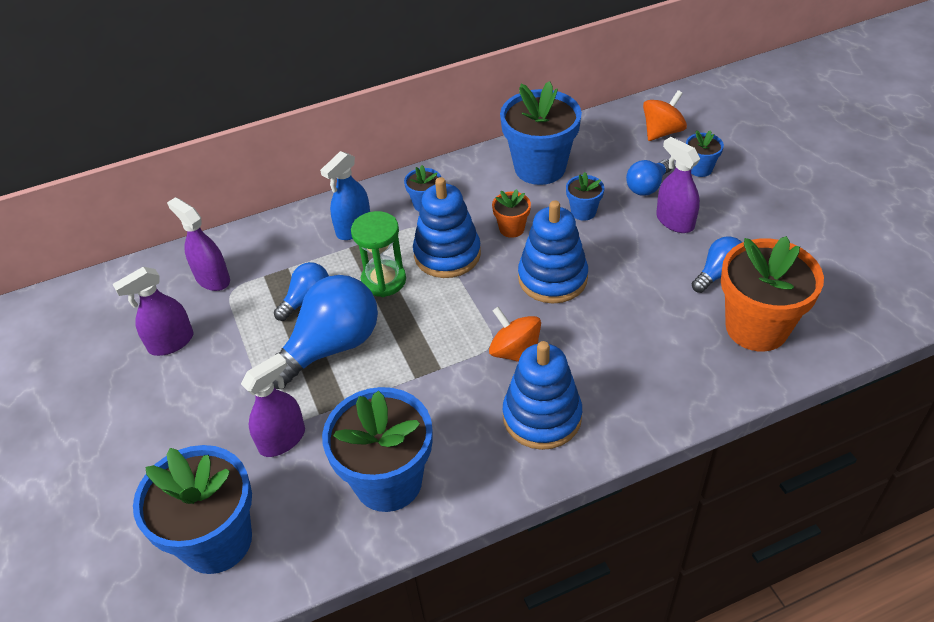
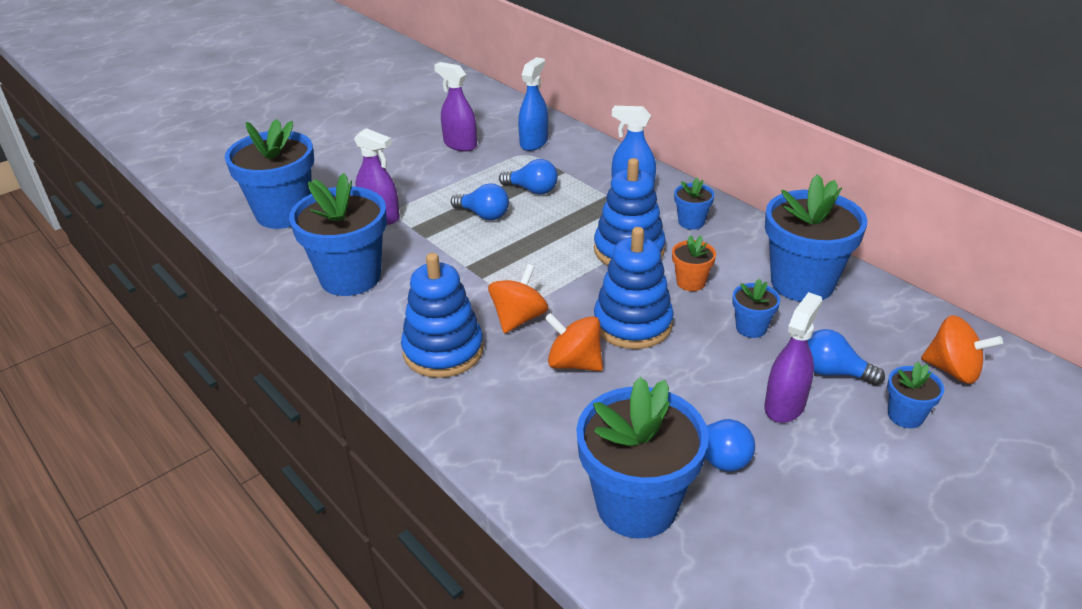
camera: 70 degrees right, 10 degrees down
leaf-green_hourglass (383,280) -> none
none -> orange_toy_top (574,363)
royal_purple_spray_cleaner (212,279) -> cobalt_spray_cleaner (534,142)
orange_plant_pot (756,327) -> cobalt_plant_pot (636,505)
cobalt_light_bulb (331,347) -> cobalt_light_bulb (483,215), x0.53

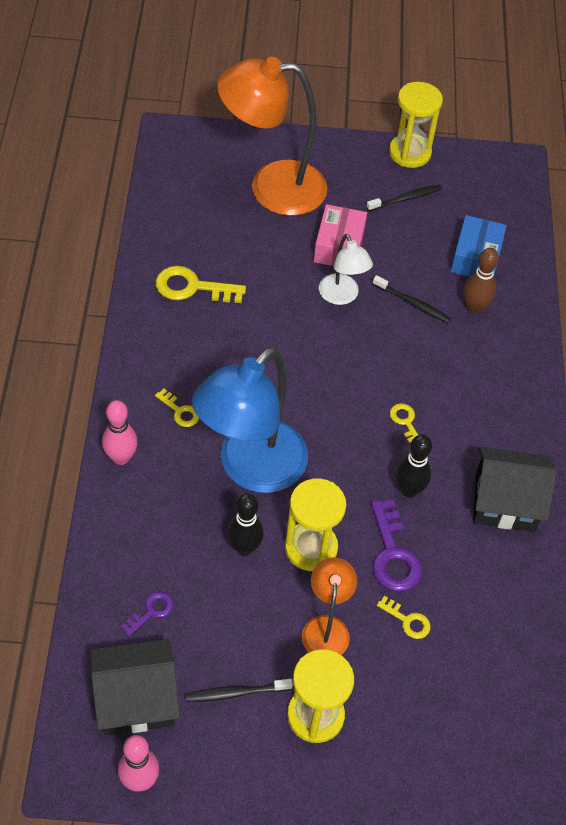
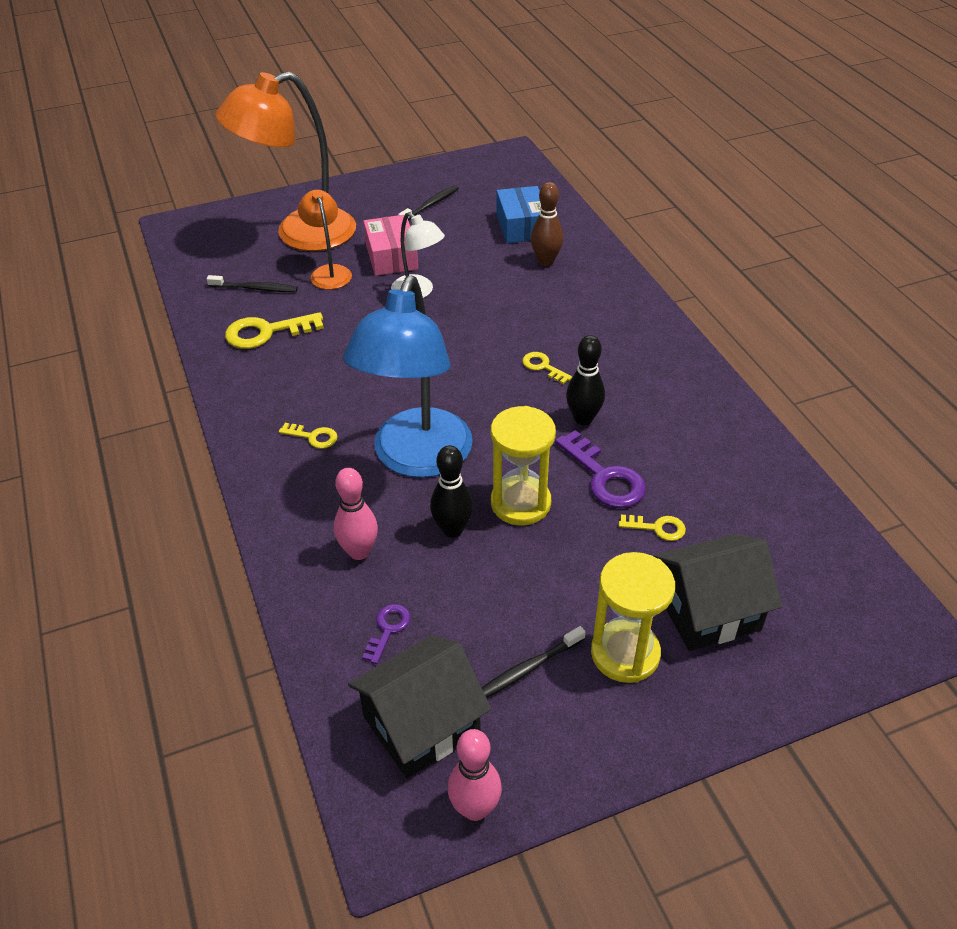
camera: 20 degrees left, 10 degrees down
golden_hourglass (409,153) -> none
pink_skittle (121,457) -> pink_skittle (359,551), relocated
orange_reading_lamp (326,627) -> orange_reading_lamp (329,272), relocated
ebony_dental_brush (412,303) -> ebony_dental_brush (255,288), relocated
ebony_house (505,502) -> ebony_house (708,610), relocated

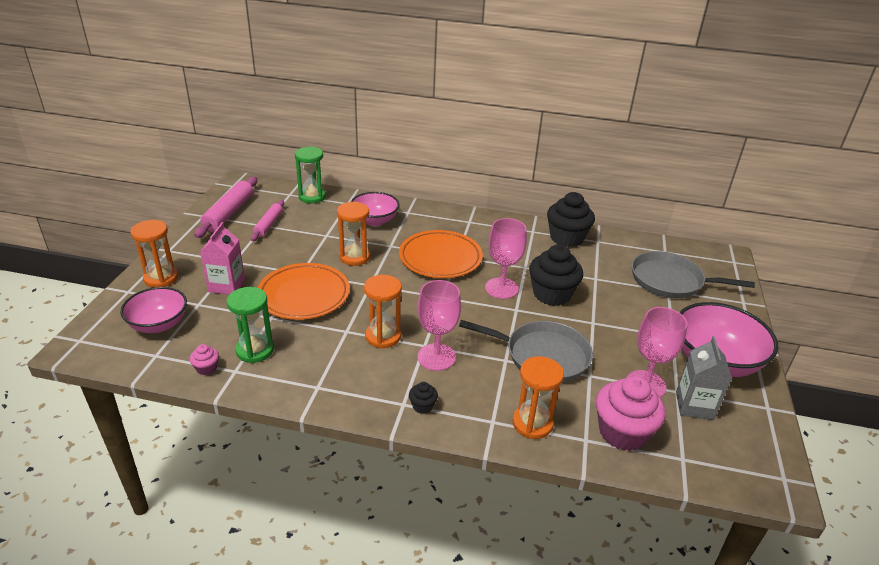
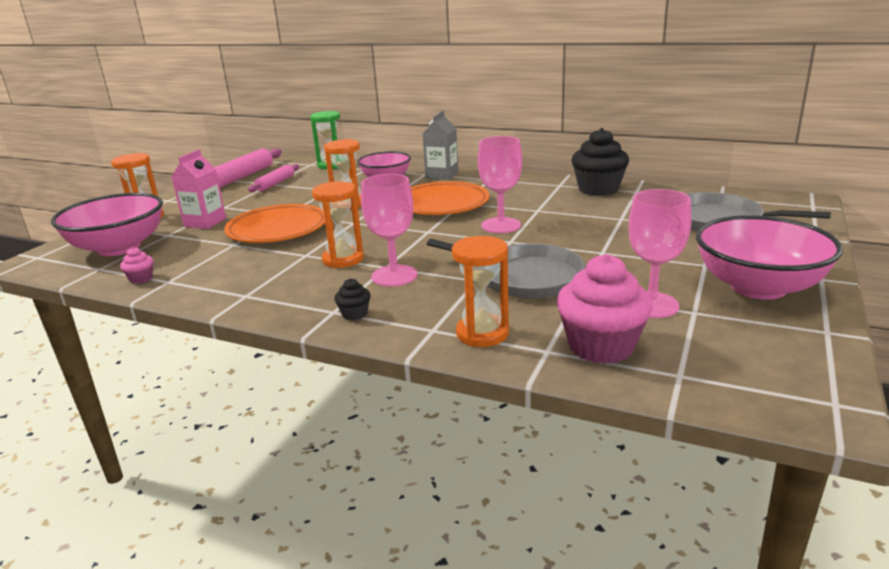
camera: 15 degrees right, 10 degrees down
leaf-green_hourglass (255,350) -> none
ebony_cupcake (551,294) -> none
ash-grey_milk_carton (694,406) -> ash-grey_milk_carton (442,175), relocated
pink_serving_bowl (159,324) -> pink_serving_bowl (119,248), x1.54

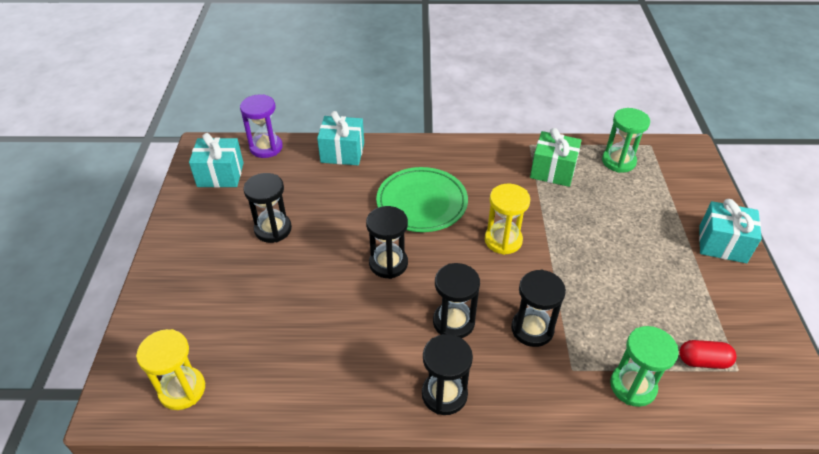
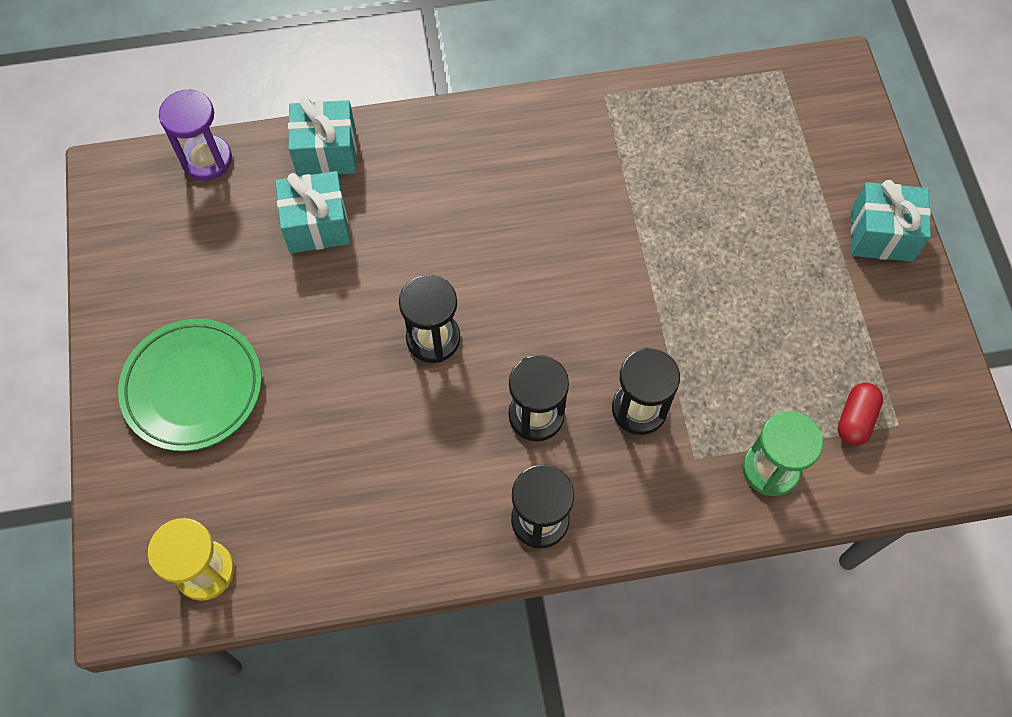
camera: 10 degrees left, 20 degrees up
ebony_hourglass (273,229) -> none
golden_hourglass (503,240) -> none
leaf-green_present (552,171) -> none
leaf-green_hourglass (618,161) -> none
teal_present (220,175) -> teal_present (317,225), relocated
leaf-green_dinner_plate (422,203) -> leaf-green_dinner_plate (193,387), relocated
crimson_pill_shape (703,361) -> crimson_pill_shape (855,419), 60 degrees counterclockwise

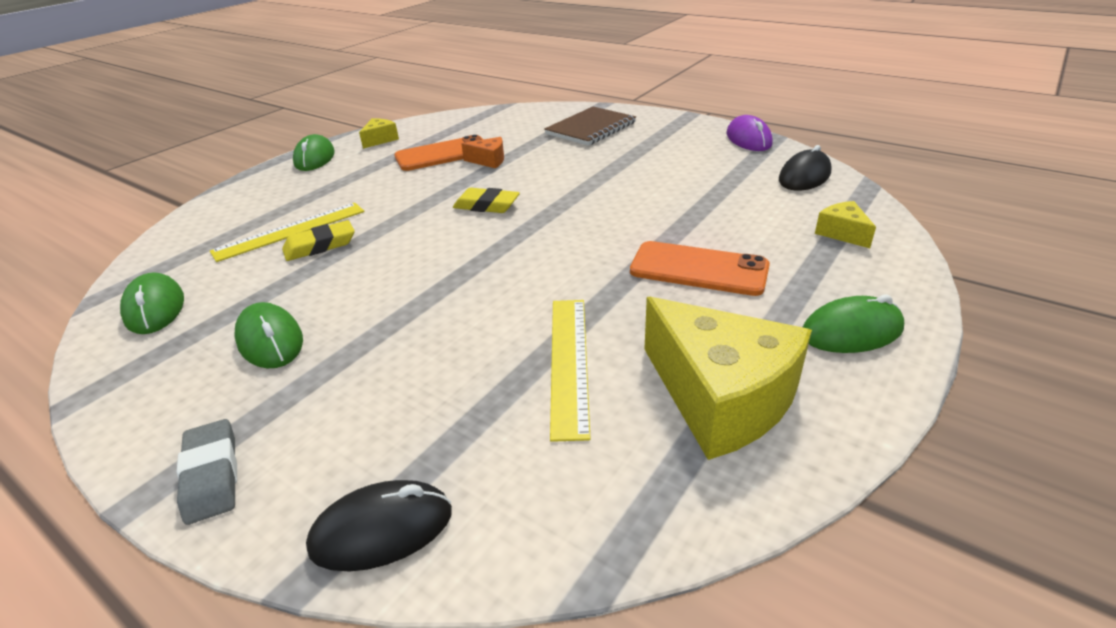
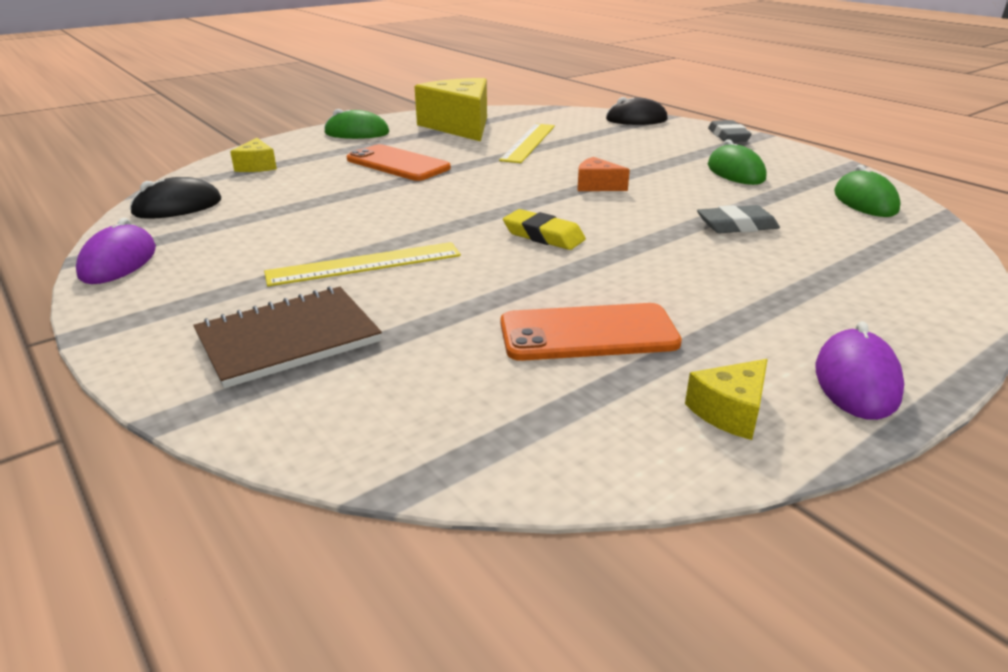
camera: 165 degrees left, 5 degrees down
golden_ruler (290,231) -> golden_ruler (364,264), relocated
orange_cheese (489,160) -> orange_cheese (596,186), relocated
golden_eraser (320,246) -> ash-grey_eraser (736,226)
leaf-green_PC_mouse (314,158) -> royal_purple_PC_mouse (856,381)

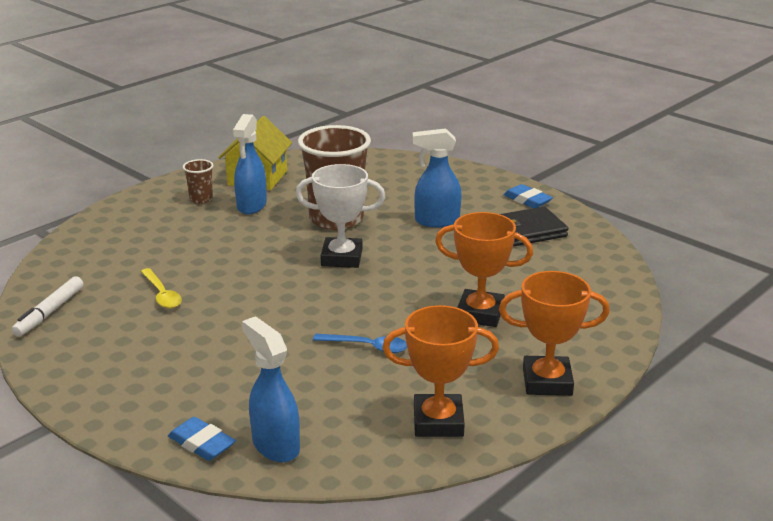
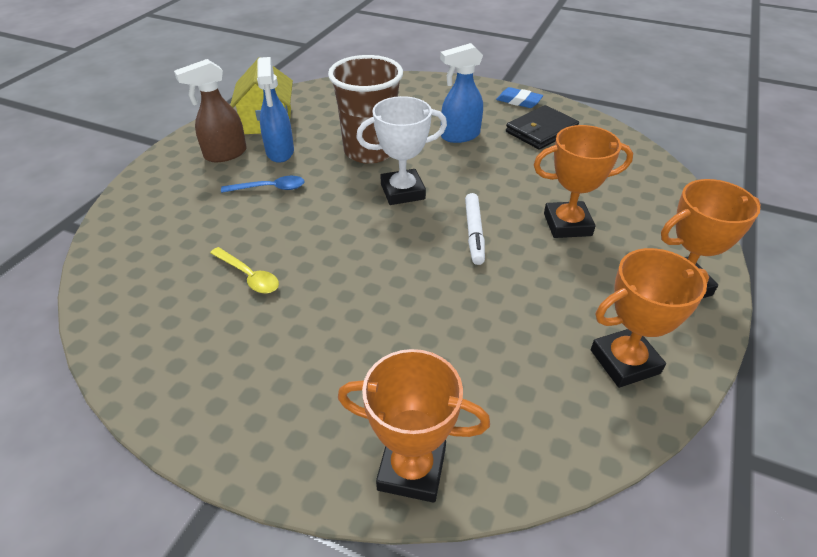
camera: 20 degrees left, 15 degrees up
cobalt_spray_cleaner (275,445) -> none
white_marker (50,312) -> white_marker (474,233), relocated
cobalt_spoon (367,347) -> cobalt_spoon (270,188), relocated
cobalt_eraser (202,443) -> orange_trophy (411,469)
brown_cup (201,199) -> brown_spray_cleaner (225,154)

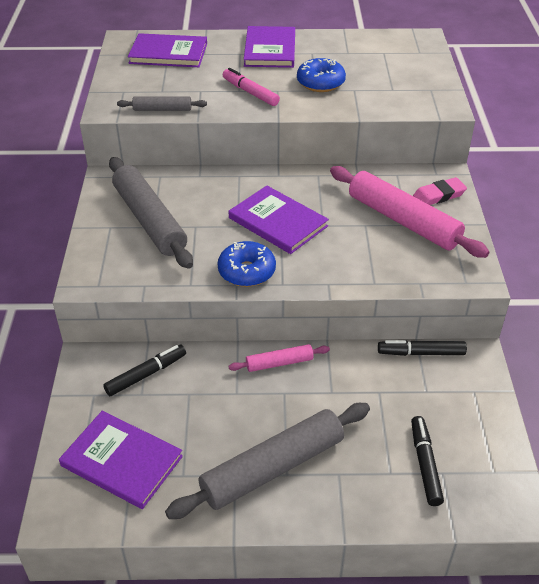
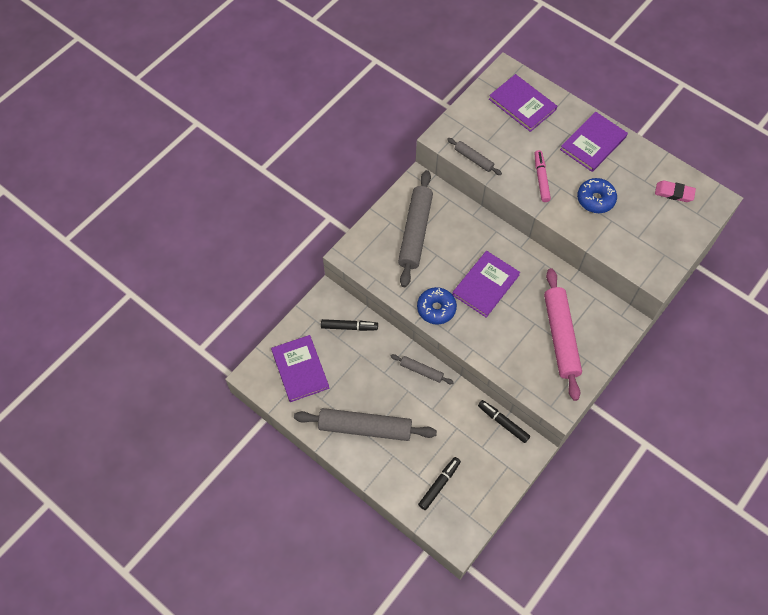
camera: 40 degrees right, 20 degrees up
pink_eraser (439,195) -> pink_eraser (674,193), relocated
pink_rolling_pin (279,363) -> ash-grey_rolling_pin (421,371)
royal_purple_hardback (278,222) -> royal_purple_hardback (485,285), 45 degrees clockwise

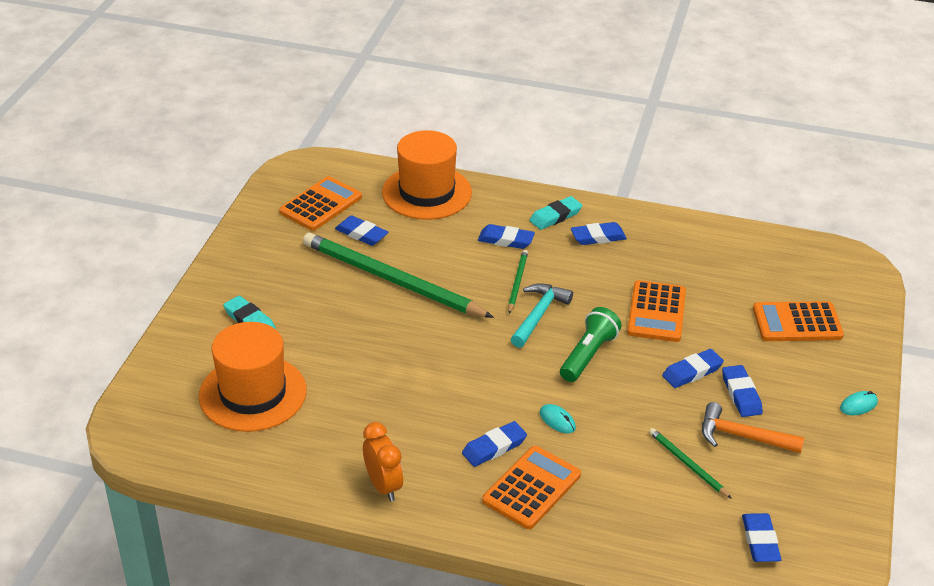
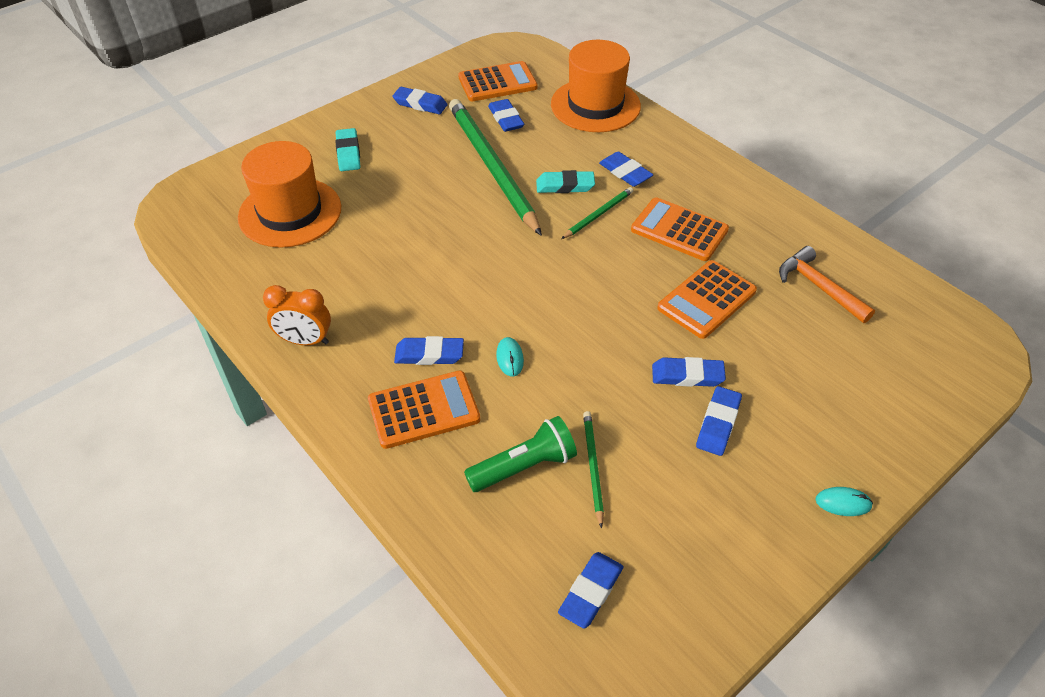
camera: 35 degrees right, 10 degrees up
teal_hammer (538,315) -> none
teal_eraser (555,216) -> teal_eraser (565,186), relocated
leaf-green_pocket_torch (588,355) -> leaf-green_pocket_torch (524,466), relocated
cobalt_eraser (598,237) -> cobalt_eraser (420,104), relocated
orange_hammer (742,436) -> orange_hammer (819,287), relocated
orange_calculator (797,323) -> orange_calculator (679,230), relocated
orange_alarm_clock (383,486) -> orange_alarm_clock (305,341), 90 degrees clockwise

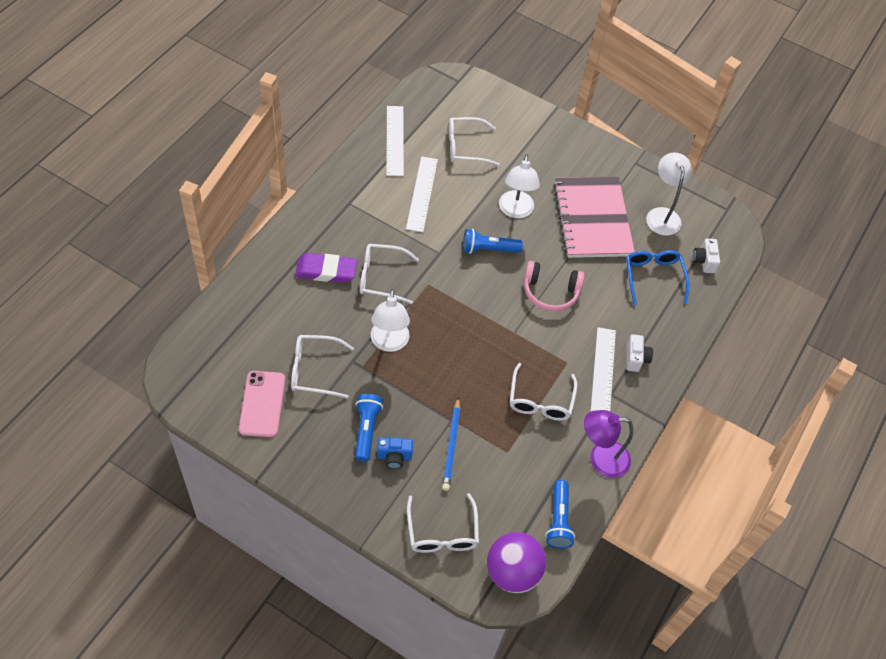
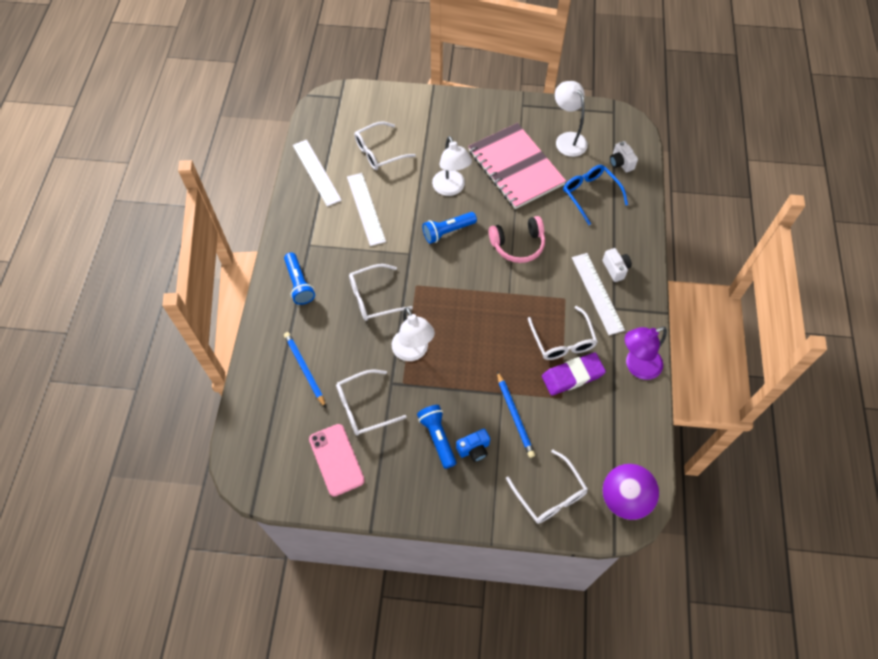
camera: 20 degrees left, 5 degrees up
none -> cobalt_lead_pencil (305,369)
royal_purple_eraser (326,271) -> royal_purple_eraser (572,376), relocated
cobalt_pocket_torch (558,520) -> cobalt_pocket_torch (299,284), relocated

